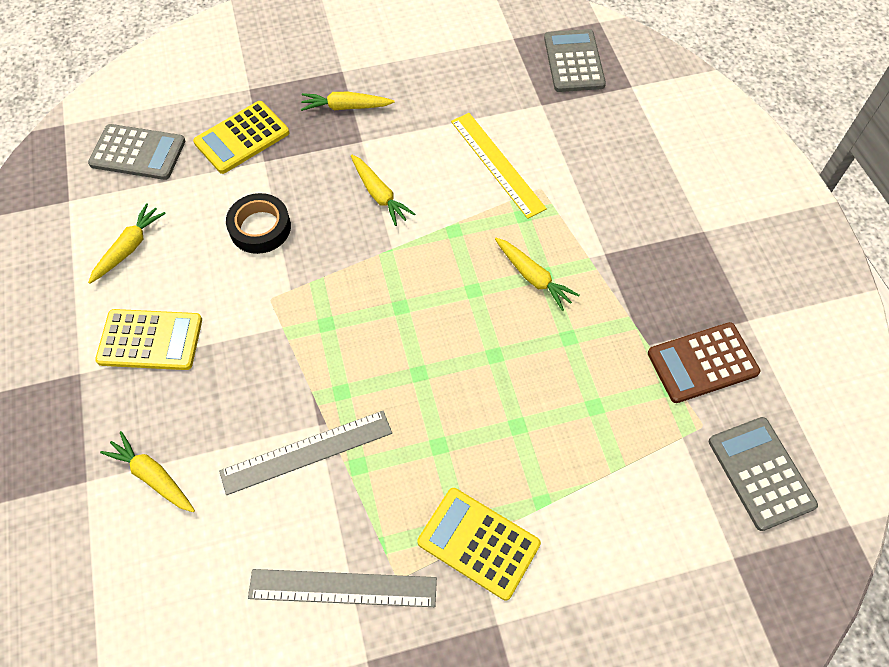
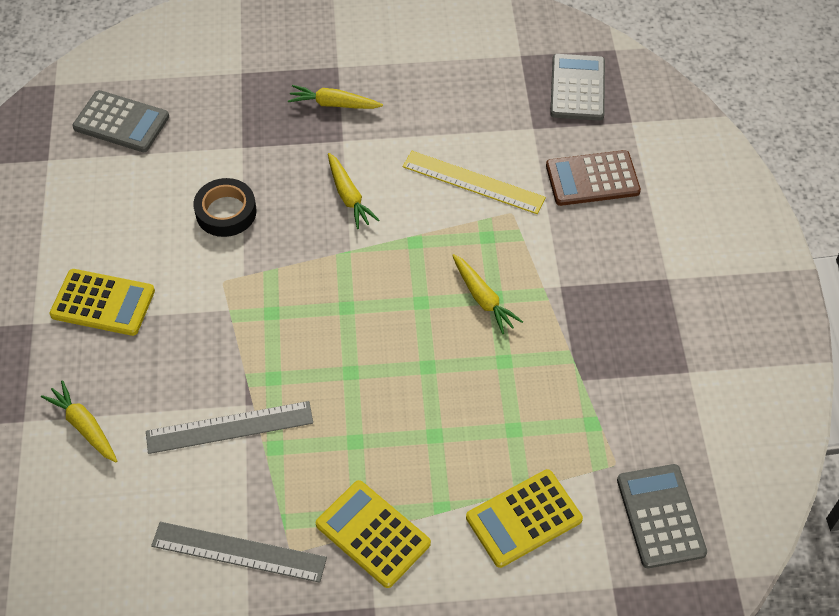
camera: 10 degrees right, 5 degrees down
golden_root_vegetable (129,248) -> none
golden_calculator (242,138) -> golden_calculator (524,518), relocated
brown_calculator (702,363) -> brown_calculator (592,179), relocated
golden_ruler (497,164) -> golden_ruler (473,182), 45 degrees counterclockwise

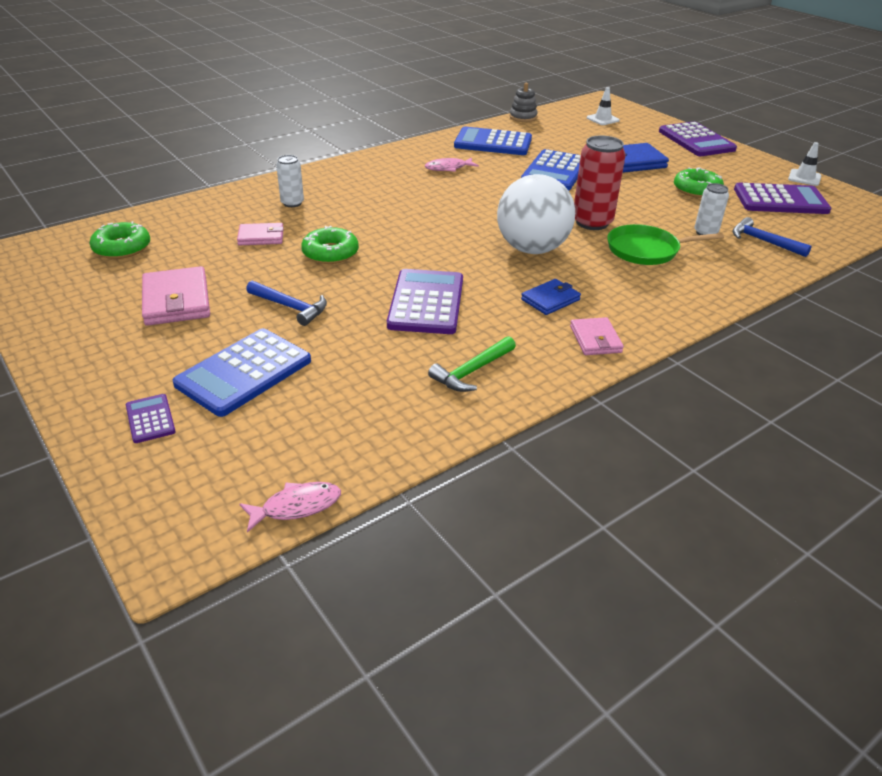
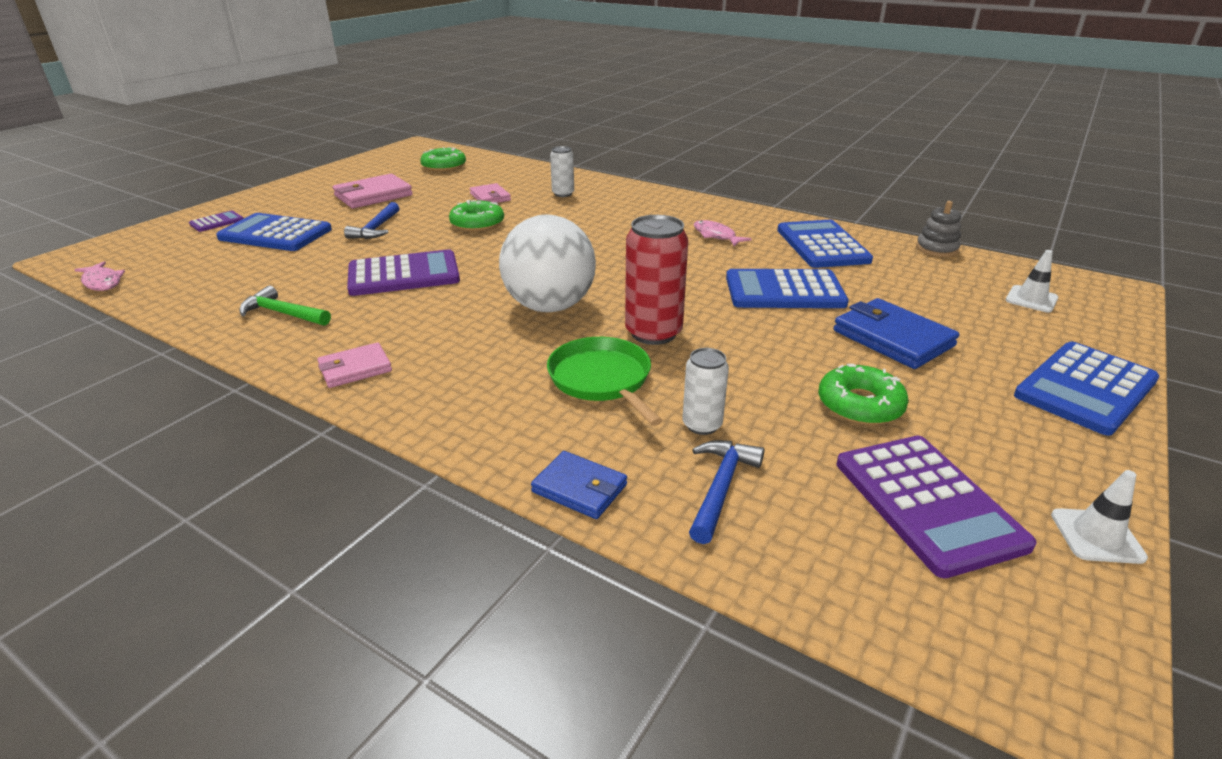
camera: 70 degrees right, 5 degrees down
cobalt_card_wallet (550,300) -> cobalt_card_wallet (579,488), relocated
royal_purple_calculator (696,140) -> cobalt_calculator (1085,388)

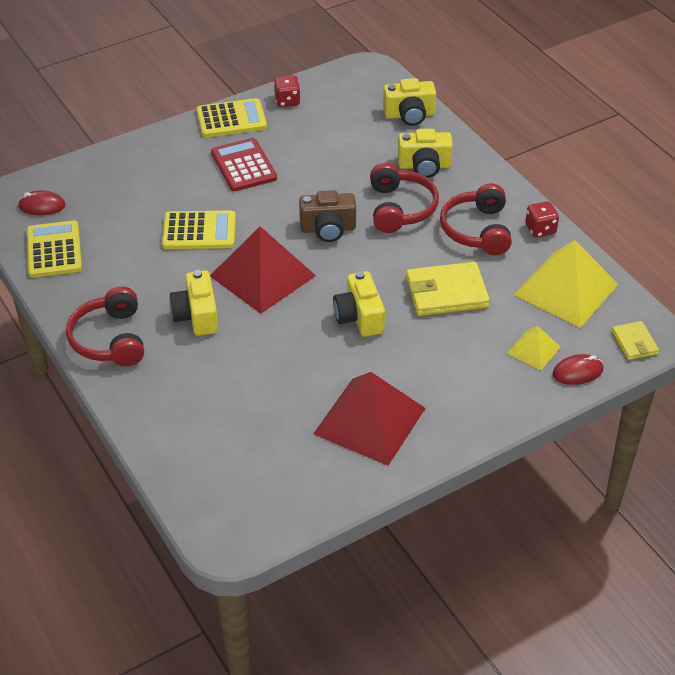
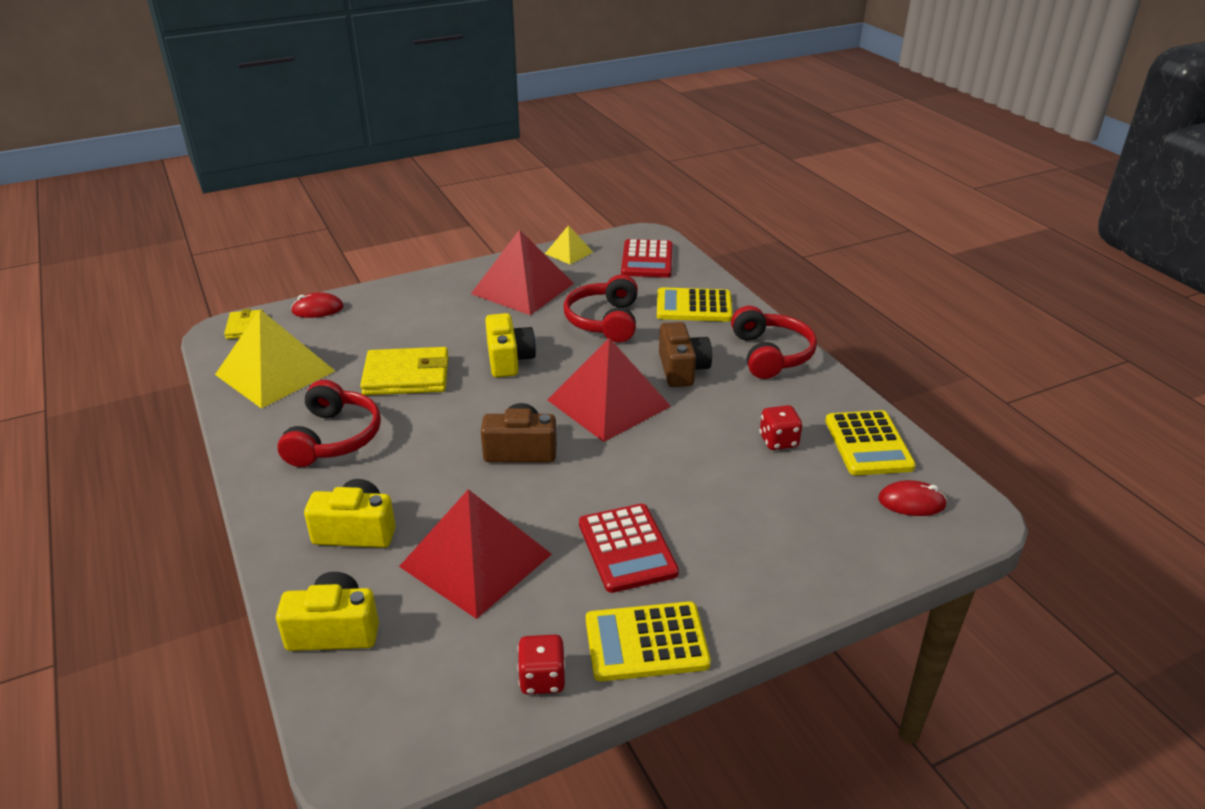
camera: 175 degrees left, 10 degrees down
none -> crimson_solid_pyramid (475,560)
none -> crimson_calculator (647,260)
golden_calculator (199,231) -> golden_calculator (694,306), relocated
crimson_headphones (400,208) -> crimson_headphones (604,321), relocated
golden_solid_pyramid (533,350) -> golden_solid_pyramid (569,253), relocated
crimson_die (540,229) -> crimson_die (778,441), relocated
golden_compact_camera (197,316) -> brown_compact_camera (682,369)

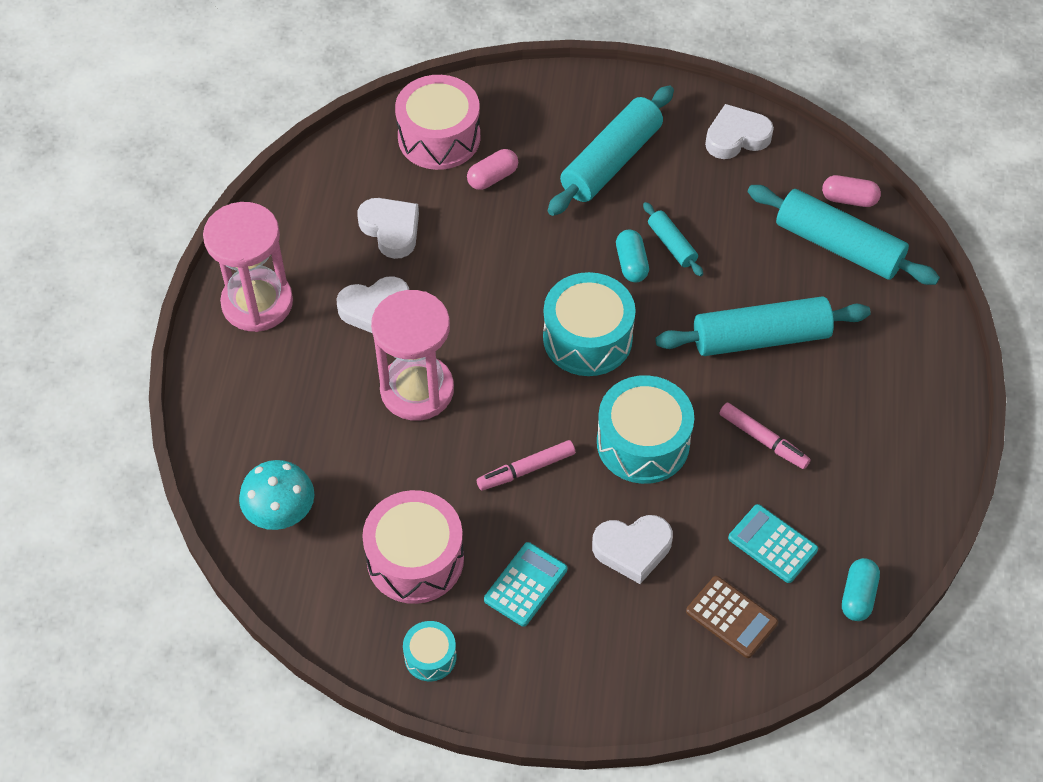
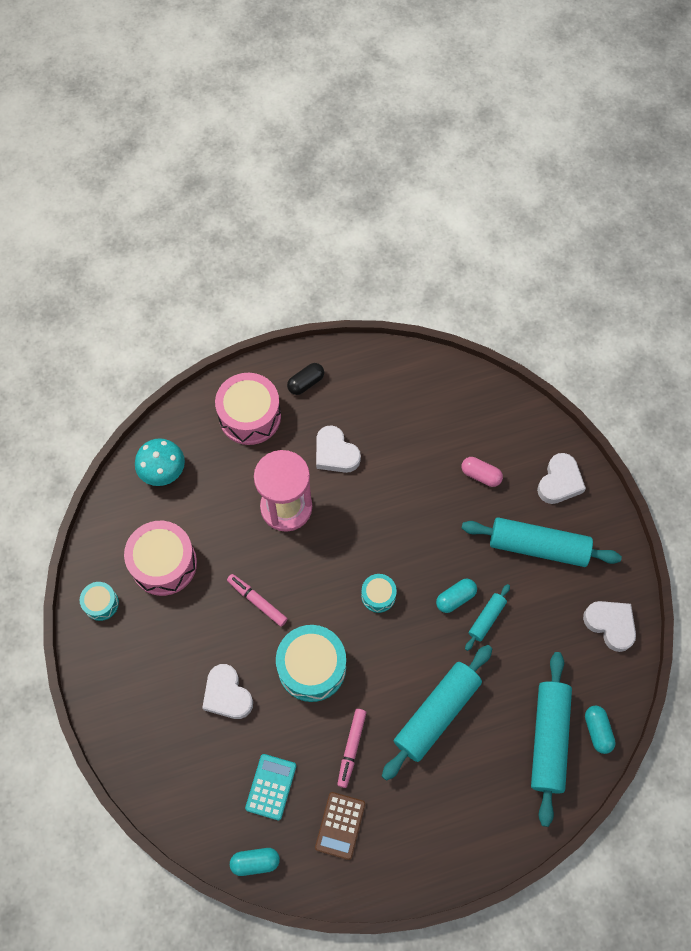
camera: 65 degrees right, 10 degrees up
teal_calculator (525,584) -> none
white_heart (391,230) -> white_heart (559,482), relocated
pink_toy_drum (439,137) -> pink_toy_drum (250,416), relocated
brown_calculator (731,617) -> brown_calculator (340,825), relocated
pink_hourglass (257,303) -> ebony_pill_shape (306,383)
pink_pill_shape (849,199) -> teal_pill_shape (597,731)
teal_rolling_pin (760,338) -> teal_rolling_pin (436,713), 75 degrees clockwise
teal_toy_drum (587,338) -> teal_toy_drum (378,595), x0.52

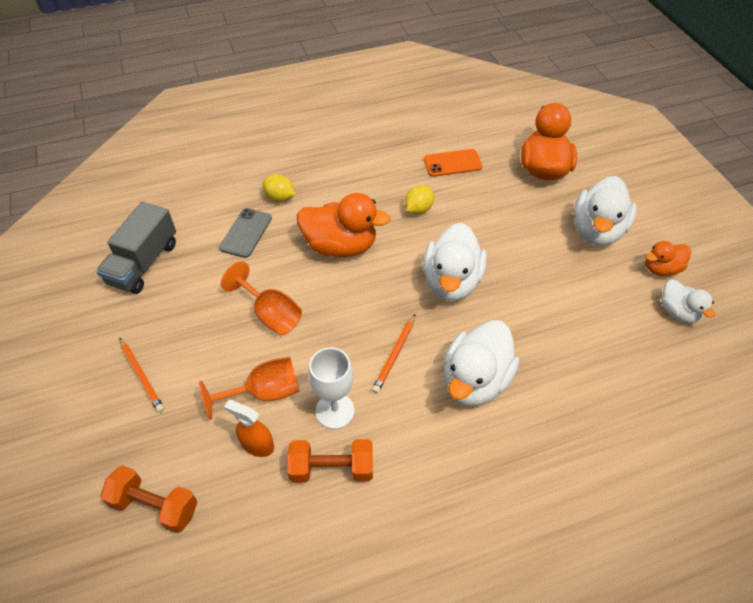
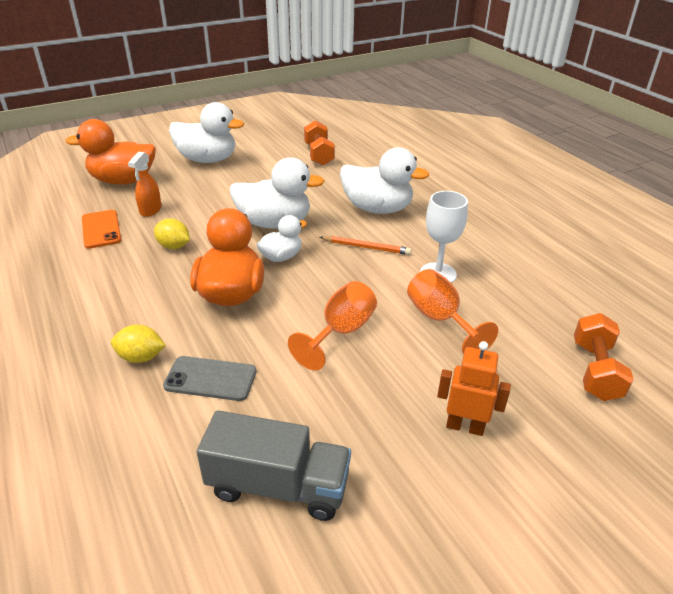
camera: 100 degrees left, 15 degrees down
orange_rubber_duck (661,268) -> none
orange_spray_cleaner (257,445) -> orange_spray_cleaner (150,210), relocated
orange_dumbbell (332,468) -> orange_dumbbell (319,155), relocated
white_rubber_duck (678,312) -> white_rubber_duck (281,257), relocated
orange_lead_pencil (142,376) -> orange_robot_figure (465,426)
golden_lemon (280,197) -> golden_lemon (141,357), 75 degrees clockwise

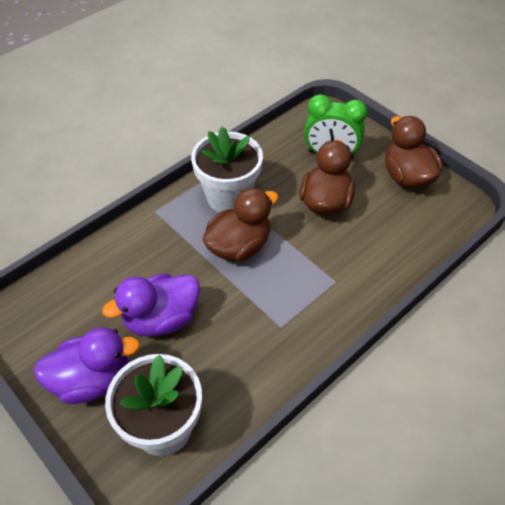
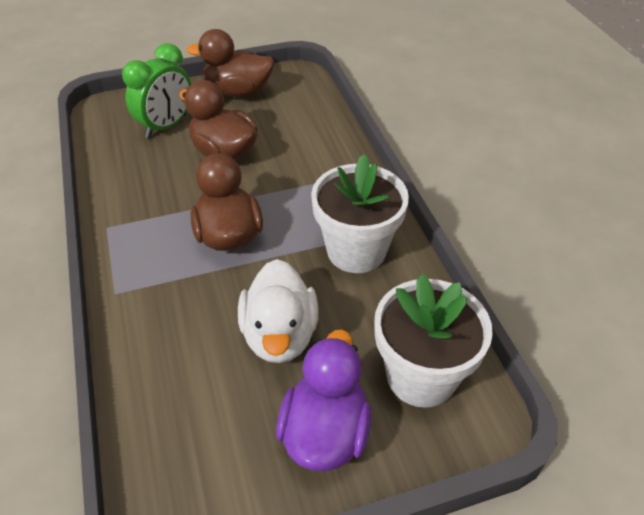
camera: 65 degrees left, 5 degrees down
white_plant_pot (228,197) -> white_plant_pot (356,251), relocated
royal_purple_rubber_duck (161,319) -> white_rubber_duck (280,335)

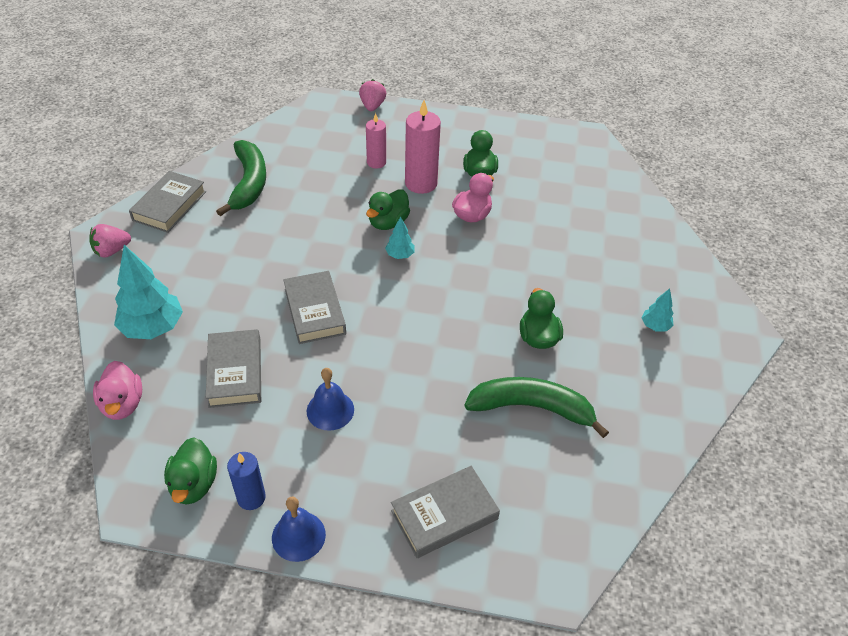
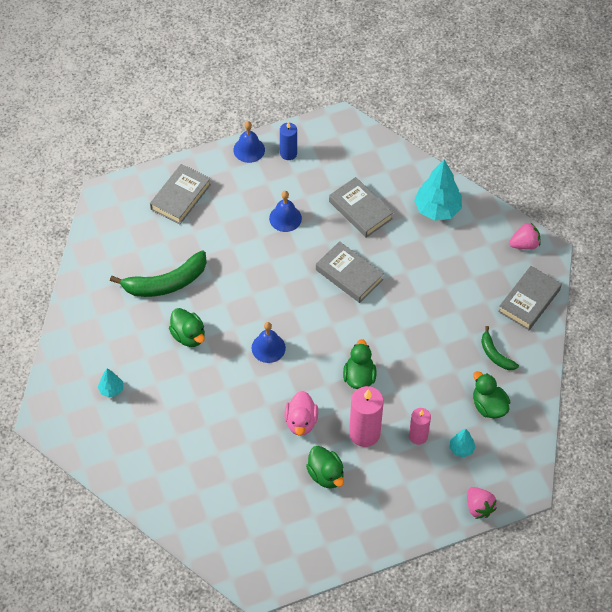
camera: 150 degrees right, 10 degrees up
pink_rubber_duck (122,404) -> none
none -> cobalt_hand_bell (268,348)
leaf-green_rubber_duck (194,484) -> leaf-green_rubber_duck (489,406), relocated
teal_toy_tree (400,255) -> teal_toy_tree (461,449), relocated
pink_toy_strawberry (112,251) -> pink_toy_strawberry (524,244), 45 degrees clockwise
ash-grey_hardback (169,206) -> ash-grey_hardback (529,301), 45 degrees clockwise
leaf-green_toy_banana (249,183) -> leaf-green_toy_banana (495,355), x0.54

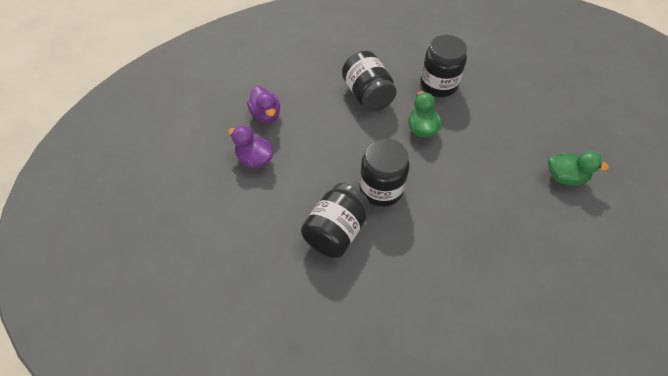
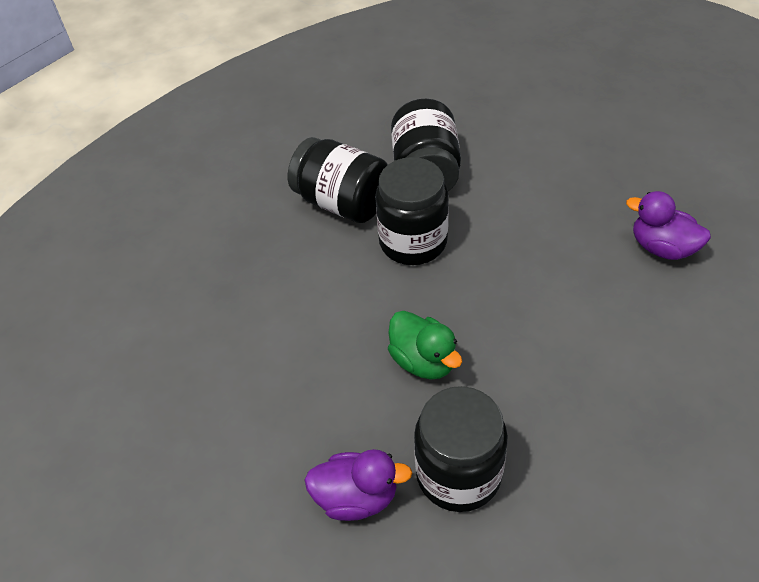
camera: 150 degrees right, 5 degrees down
leaf-green_rubber_duck (565,177) -> none
royal_purple_rubber_duck (254,159) -> royal_purple_rubber_duck (357,497), relocated
ebony_jar (367,95) -> ebony_jar (342,202), relocated

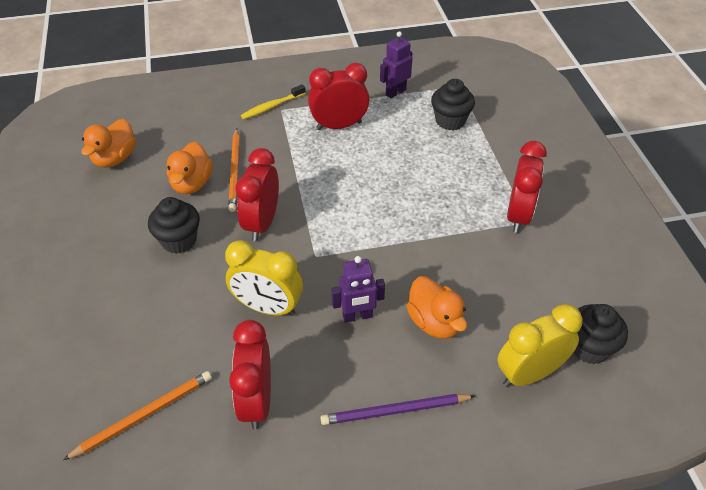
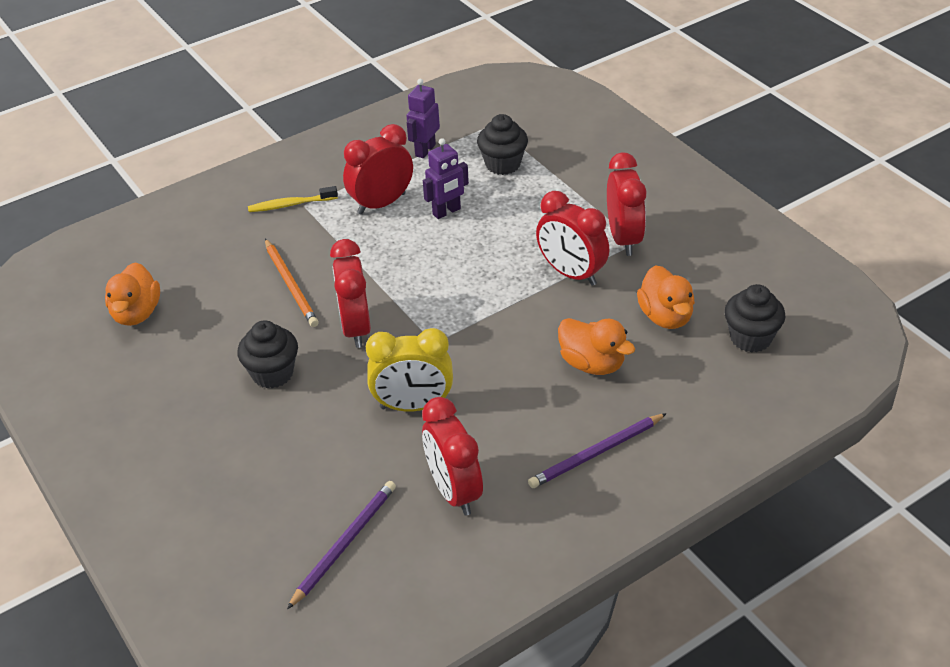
camera: 20 degrees left, 5 degrees down
golden_alarm_clock (529,373) -> none
none -> crimson_alarm_clock (571,273)
orange_rubber_duck (192,183) -> orange_rubber_duck (665,317), relocated
royal_purple_robot_figure (357,316) -> royal_purple_robot_figure (447,212), relocated
orange_lead_pencil (144,415) -> royal_purple_lead_pencil (345,544)
golden_dental_brush (272,106) -> golden_dental_brush (290,205), 45 degrees clockwise

